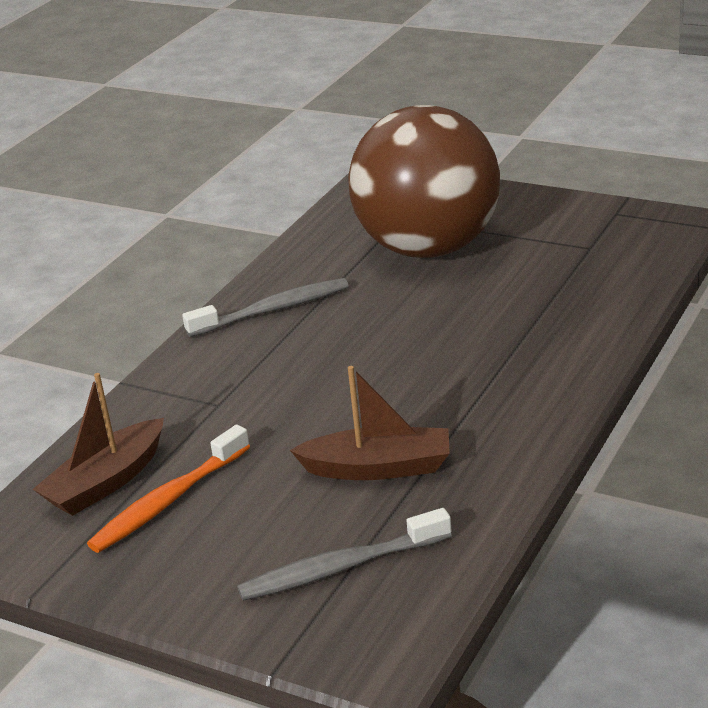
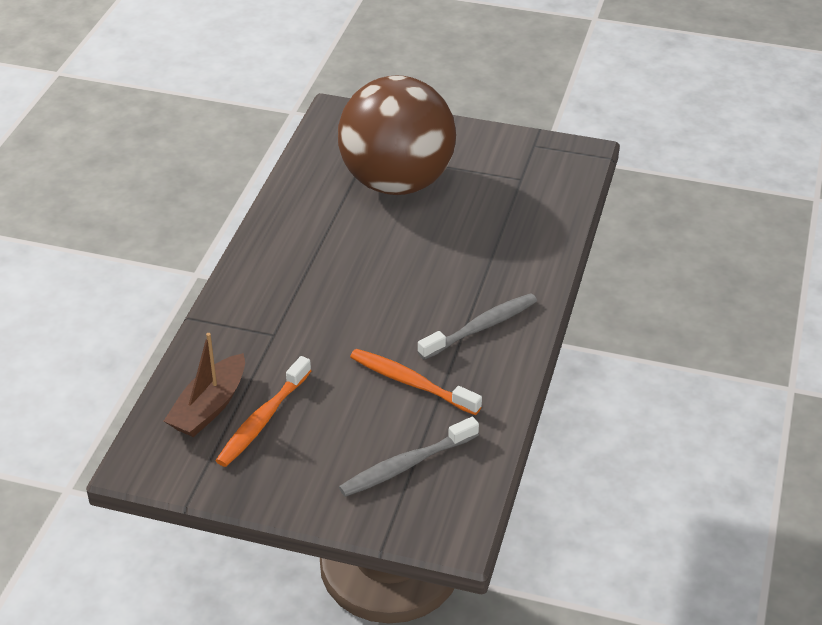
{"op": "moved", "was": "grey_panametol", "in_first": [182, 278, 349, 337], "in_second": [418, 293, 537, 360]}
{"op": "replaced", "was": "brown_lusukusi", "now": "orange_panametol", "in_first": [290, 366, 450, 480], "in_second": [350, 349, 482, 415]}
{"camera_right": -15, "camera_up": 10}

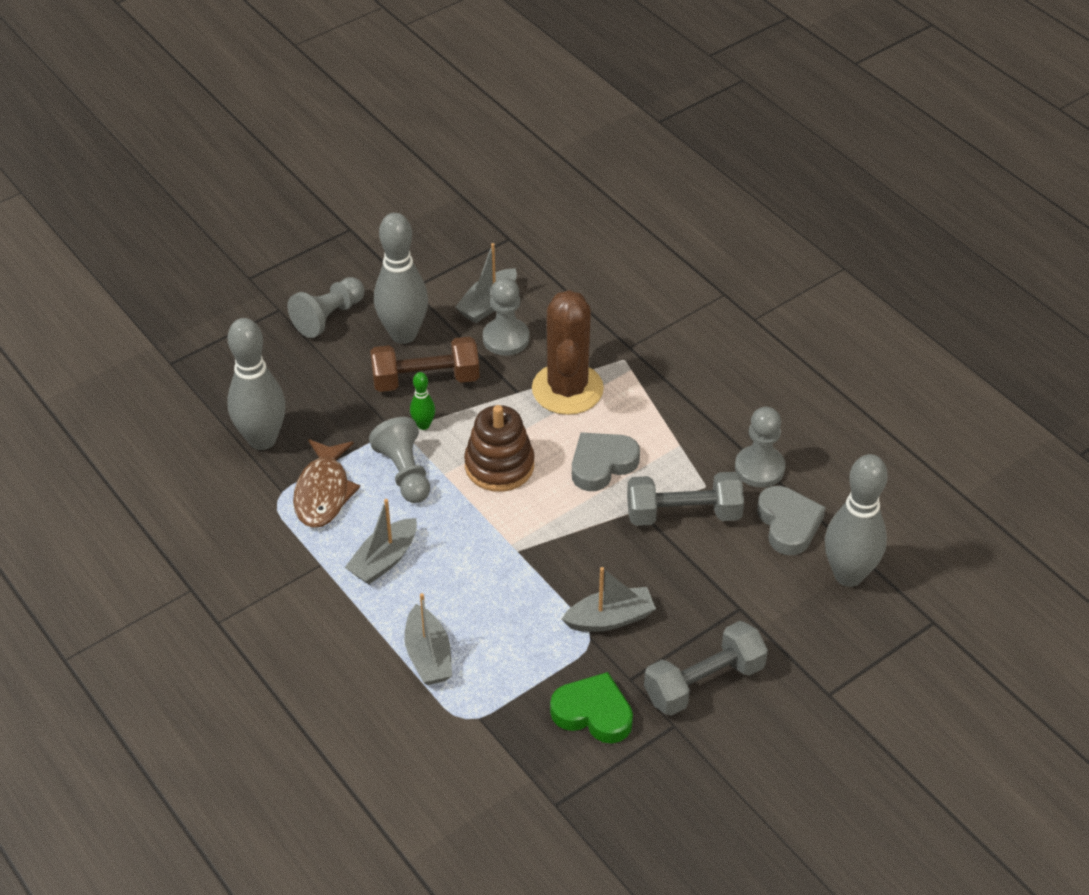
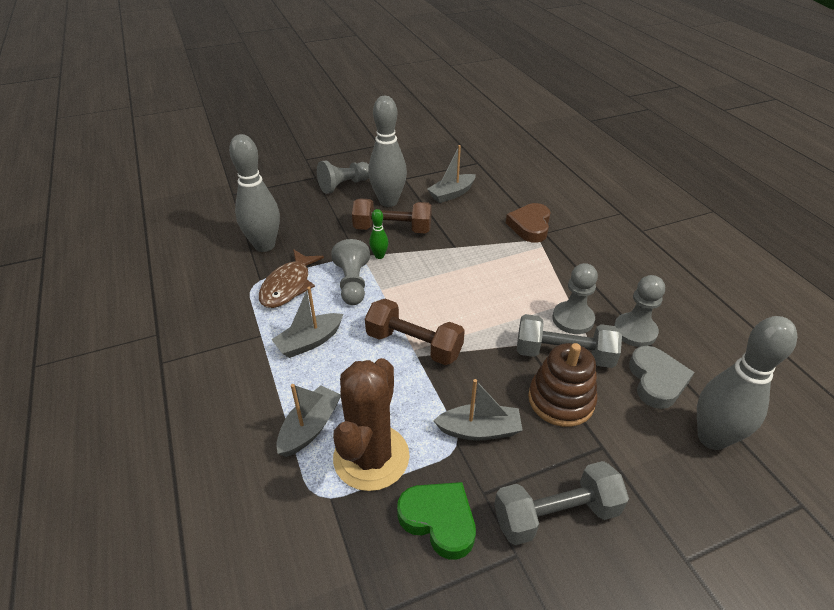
{"op": "turned", "was": "grey_lusukusi", "in_first": [404, 593, 452, 685], "in_second": [276, 384, 341, 457], "clockwise": -150}
{"op": "moved", "was": "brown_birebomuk", "in_first": [464, 405, 535, 492], "in_second": [528, 343, 598, 427]}
{"op": "moved", "was": "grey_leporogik", "in_first": [483, 277, 530, 356], "in_second": [552, 263, 598, 334]}
{"op": "moved", "was": "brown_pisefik", "in_first": [532, 290, 604, 415], "in_second": [333, 358, 410, 491]}
{"op": "removed", "was": "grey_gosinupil", "in_first": [572, 433, 640, 491]}
{"op": "added", "now": "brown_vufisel", "in_second": [365, 299, 465, 365]}
{"op": "added", "now": "brown_gosinupil", "in_second": [506, 203, 551, 243]}
{"camera_right": 15, "camera_up": -5}

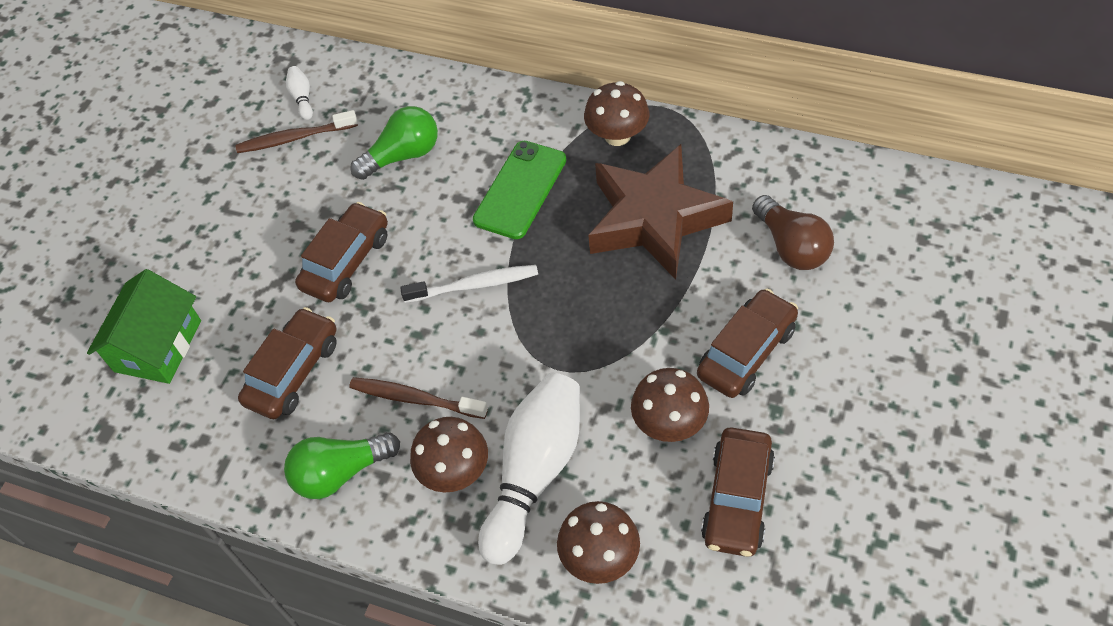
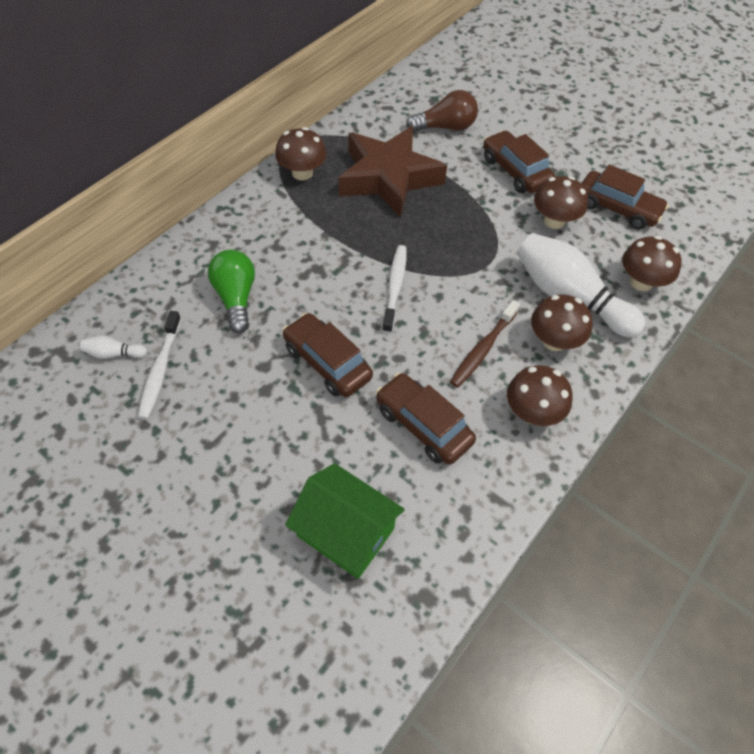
{"op": "recoloured", "was": "brown_panametol", "now": "white_panametol", "in_first": [236, 110, 358, 153], "in_second": [138, 311, 181, 419]}
{"op": "replaced", "was": "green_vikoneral", "now": "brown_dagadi", "in_first": [284, 432, 400, 499], "in_second": [507, 365, 572, 426]}
{"op": "removed", "was": "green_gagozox", "in_first": [473, 141, 566, 239]}
{"camera_right": -80, "camera_up": 0}

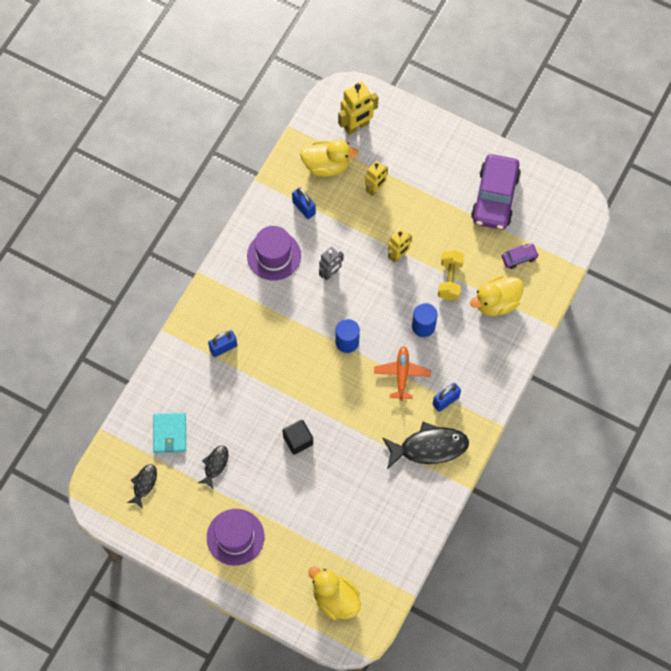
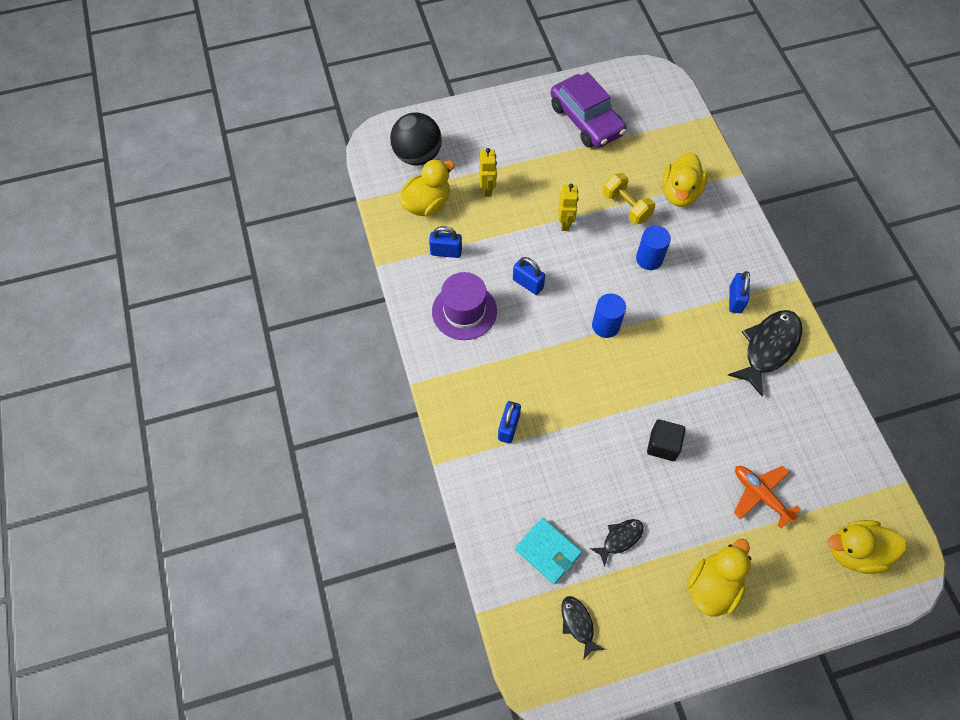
{"op": "turned", "was": "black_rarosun", "in_first": [198, 445, 228, 490], "in_second": [590, 519, 644, 567], "clockwise": 75}
{"op": "replaced", "was": "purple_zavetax", "now": "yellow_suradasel", "in_first": [207, 509, 264, 566], "in_second": [687, 539, 751, 616]}
{"op": "replaced", "was": "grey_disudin", "now": "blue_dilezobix", "in_first": [319, 247, 344, 280], "in_second": [513, 257, 545, 295]}
{"op": "replaced", "was": "yellow_disudin", "now": "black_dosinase", "in_first": [338, 81, 378, 135], "in_second": [390, 112, 442, 166]}
{"op": "moved", "was": "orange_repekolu", "in_first": [374, 346, 431, 401], "in_second": [734, 466, 801, 529]}
{"op": "removed", "was": "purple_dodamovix", "in_first": [502, 244, 539, 269]}
{"camera_right": -45, "camera_up": -5}

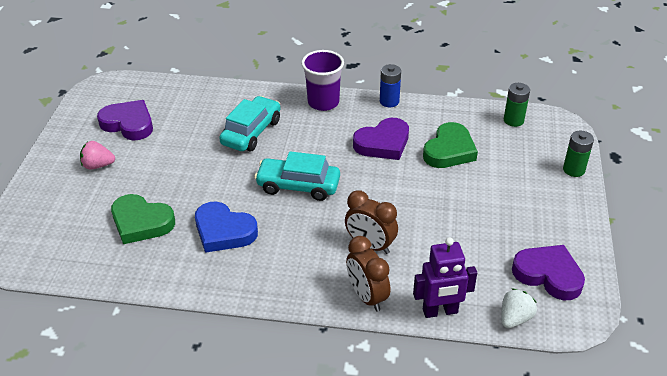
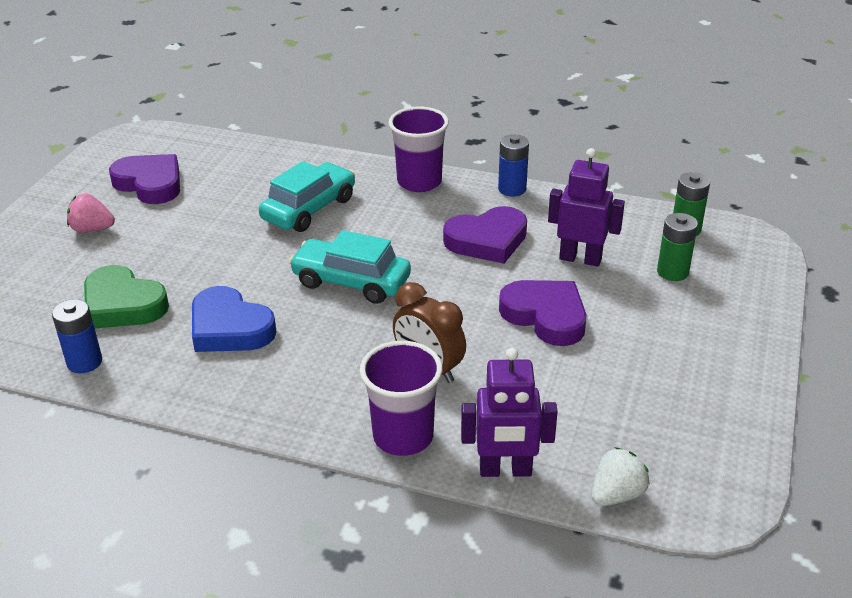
{"op": "replaced", "was": "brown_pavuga", "now": "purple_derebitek", "in_first": [346, 236, 390, 311], "in_second": [360, 341, 442, 456]}
{"op": "replaced", "was": "green_gosinupil", "now": "purple_disudin", "in_first": [423, 122, 478, 168], "in_second": [548, 148, 625, 267]}
{"op": "moved", "was": "purple_gosinupil", "in_first": [512, 245, 585, 300], "in_second": [499, 280, 587, 346]}
{"op": "moved", "was": "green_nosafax", "in_first": [563, 131, 594, 177], "in_second": [657, 213, 698, 281]}
{"op": "added", "now": "blue_nosafax", "in_second": [52, 299, 102, 373]}
{"camera_right": 10, "camera_up": -5}

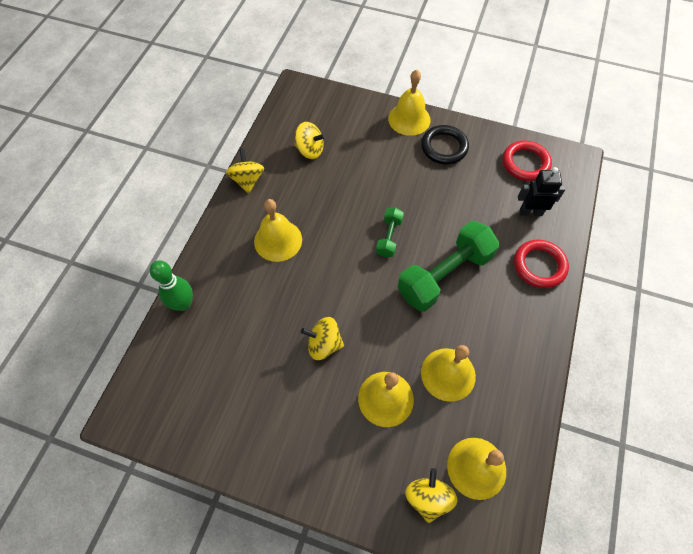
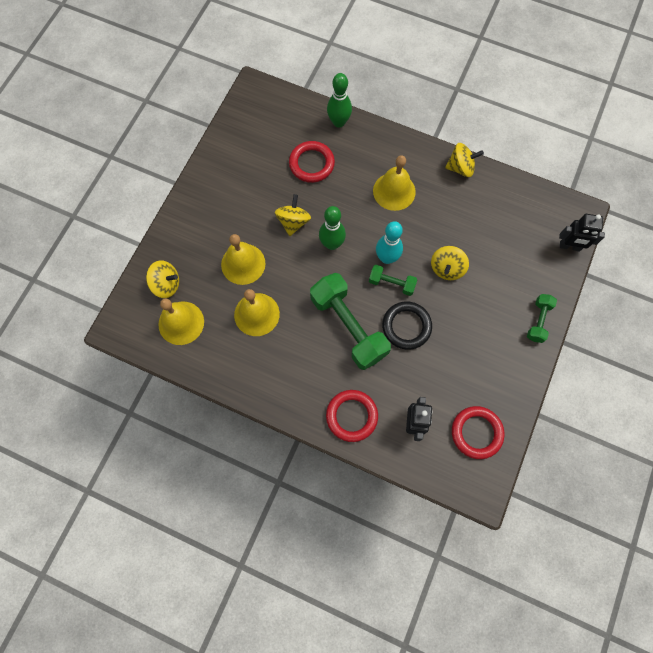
{"op": "moved", "was": "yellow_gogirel", "in_first": [294, 122, 326, 159], "in_second": [431, 246, 469, 280]}
{"op": "replaced", "was": "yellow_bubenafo", "now": "green_vufisel", "in_first": [388, 70, 431, 136], "in_second": [527, 294, 557, 343]}
{"op": "moved", "was": "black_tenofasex", "in_first": [421, 125, 469, 164], "in_second": [382, 302, 432, 350]}
{"op": "added", "now": "red_tenofasex", "in_second": [289, 141, 335, 183]}
{"op": "added", "now": "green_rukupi", "in_second": [319, 206, 346, 250]}
{"op": "added", "now": "turquoise_rukupi", "in_second": [376, 221, 403, 264]}
{"op": "added", "now": "black_disudin", "in_second": [559, 214, 605, 252]}
{"camera_right": 95, "camera_up": 10}

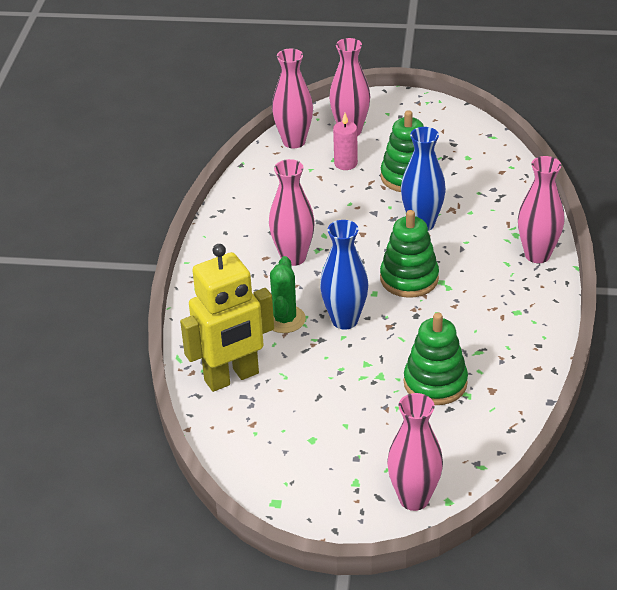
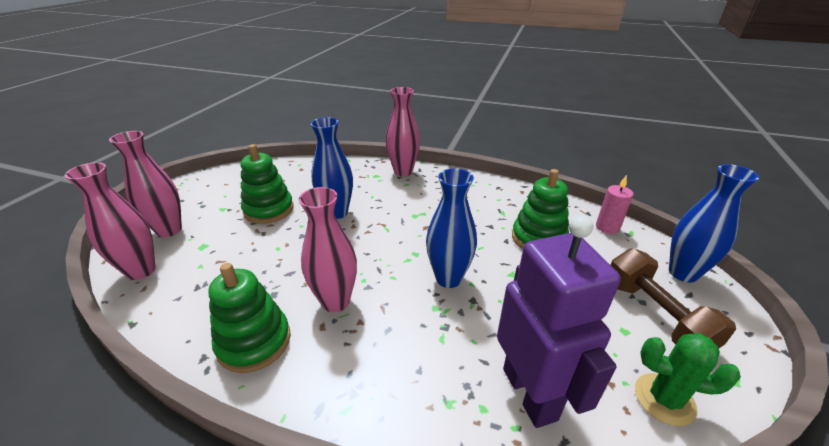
{"op": "recoloured", "was": "yellow_disudin", "now": "purple_disudin", "in_first": [180, 244, 274, 392], "in_second": [497, 215, 621, 428]}
{"op": "moved", "was": "green_pisefik", "in_first": [270, 256, 306, 333], "in_second": [635, 333, 741, 426]}
{"op": "moved", "was": "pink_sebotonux", "in_first": [333, 113, 358, 170], "in_second": [596, 175, 634, 234]}
{"op": "moved", "was": "green_birebomuk", "in_first": [380, 210, 439, 298], "in_second": [208, 263, 291, 373]}
{"op": "recoloured", "was": "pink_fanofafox", "now": "blue_fanofafox", "in_first": [387, 393, 443, 511], "in_second": [669, 164, 759, 283]}
{"op": "added", "now": "brown_vufisel", "in_second": [611, 248, 736, 348]}
{"camera_right": -80, "camera_up": -5}

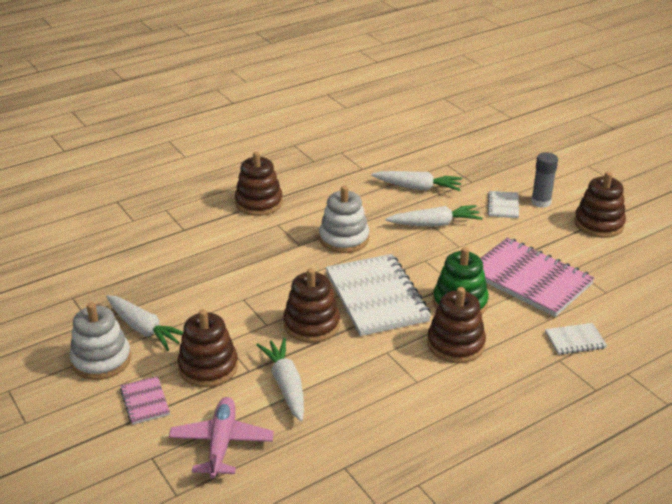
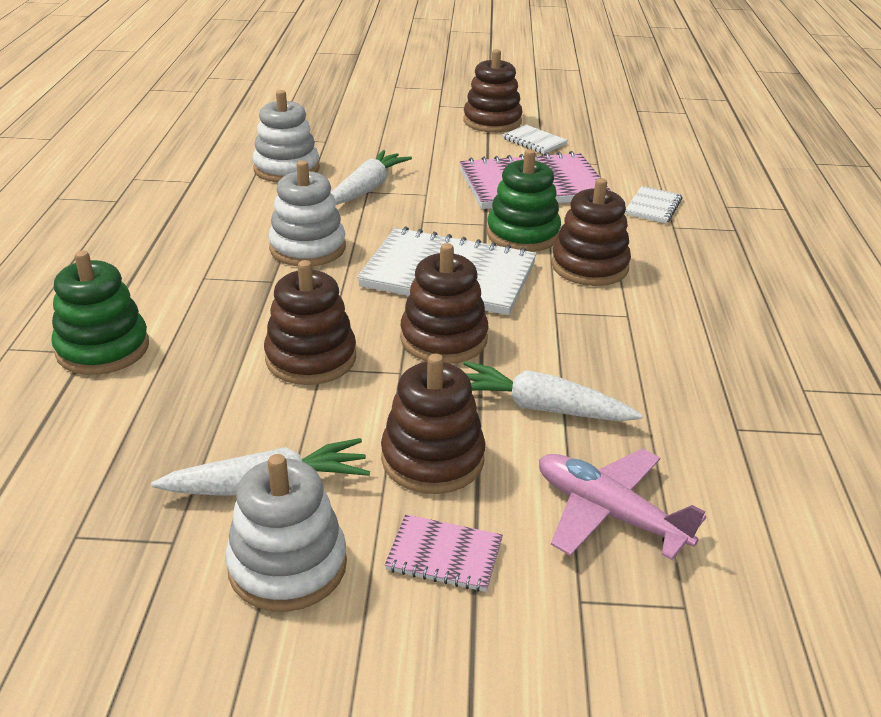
{"op": "moved", "was": "brown_birebomuk", "in_first": [235, 152, 283, 216], "in_second": [264, 260, 356, 385]}
{"op": "replaced", "was": "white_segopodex", "now": "white_birebomuk", "in_first": [371, 171, 462, 191], "in_second": [252, 90, 320, 183]}
{"op": "moved", "was": "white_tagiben", "in_first": [488, 191, 519, 218], "in_second": [502, 125, 568, 154]}
{"op": "removed", "was": "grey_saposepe", "in_first": [531, 152, 558, 208]}
{"op": "added", "now": "green_birebomuk", "in_second": [52, 250, 149, 375]}
{"camera_right": -55, "camera_up": 0}

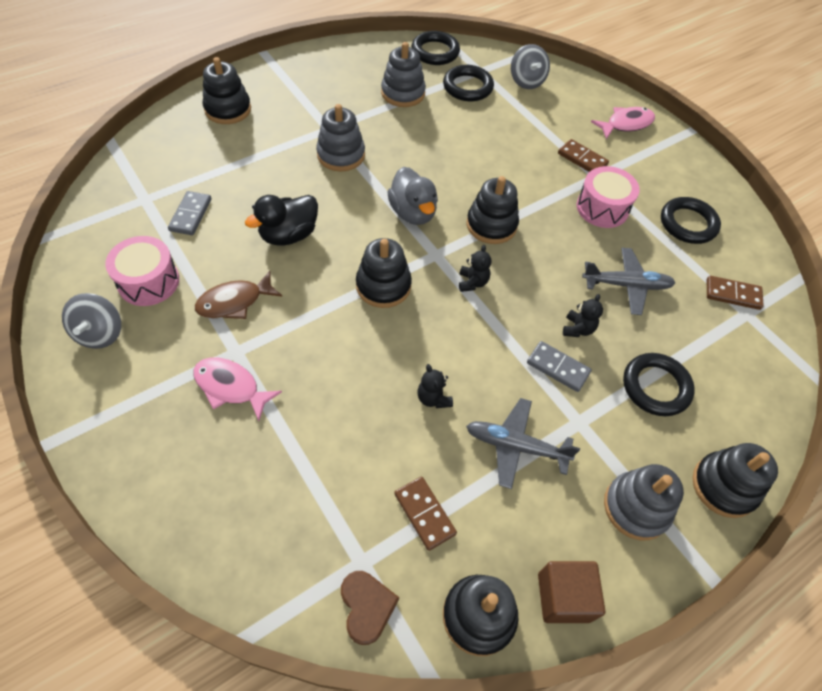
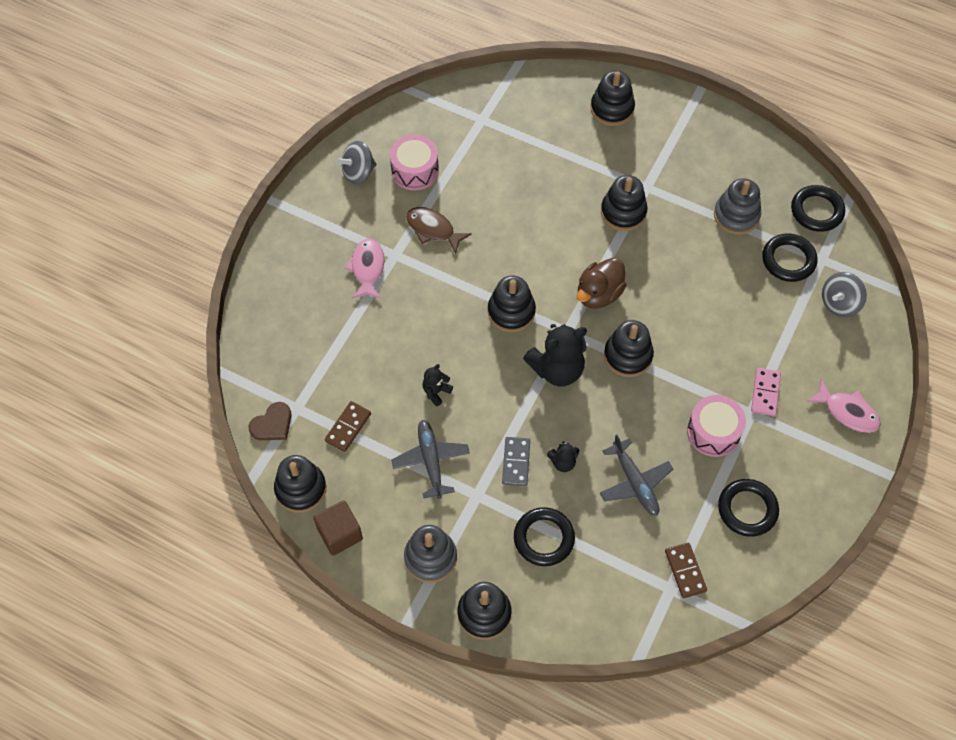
{"op": "removed", "was": "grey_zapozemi", "in_first": [168, 191, 212, 235]}
{"op": "removed", "was": "black_suradasel", "in_first": [245, 195, 318, 245]}
{"op": "recoloured", "was": "grey_birebomuk", "now": "black_birebomuk", "in_first": [316, 104, 365, 172], "in_second": [601, 175, 648, 231]}
{"op": "recoloured", "was": "grey_suradasel", "now": "brown_suradasel", "in_first": [387, 167, 438, 225], "in_second": [577, 258, 626, 309]}
{"op": "resized", "was": "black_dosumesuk", "in_first": [459, 245, 491, 292], "in_second": [523, 324, 587, 386], "ratio": 2.05}
{"op": "recoloured", "was": "brown_zapozemi", "now": "pink_zapozemi", "in_first": [558, 139, 609, 172], "in_second": [751, 368, 781, 416]}
{"camera_right": 65, "camera_up": 5}

